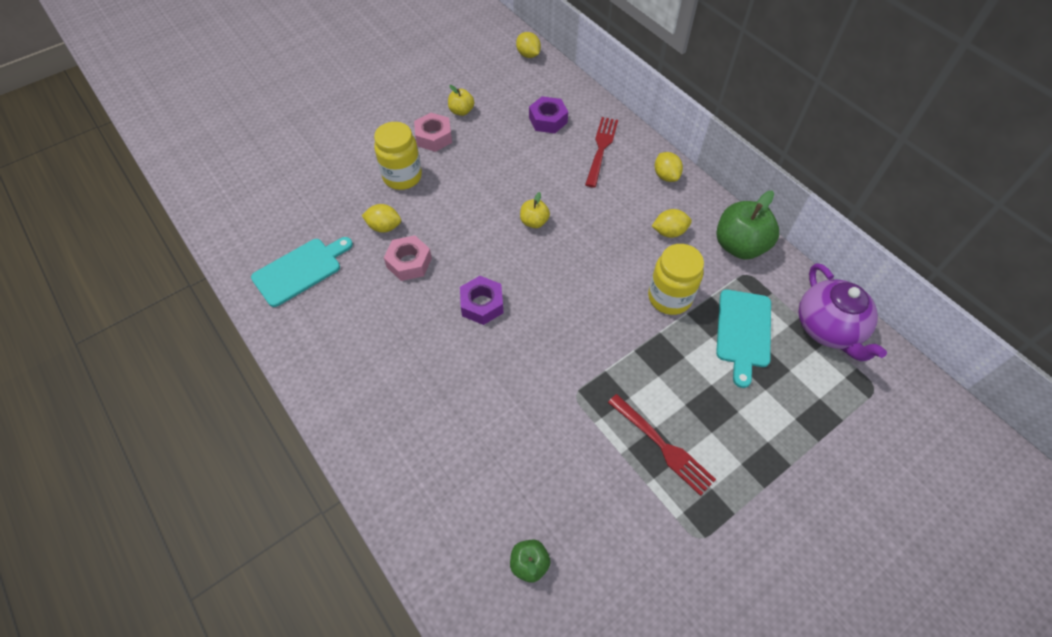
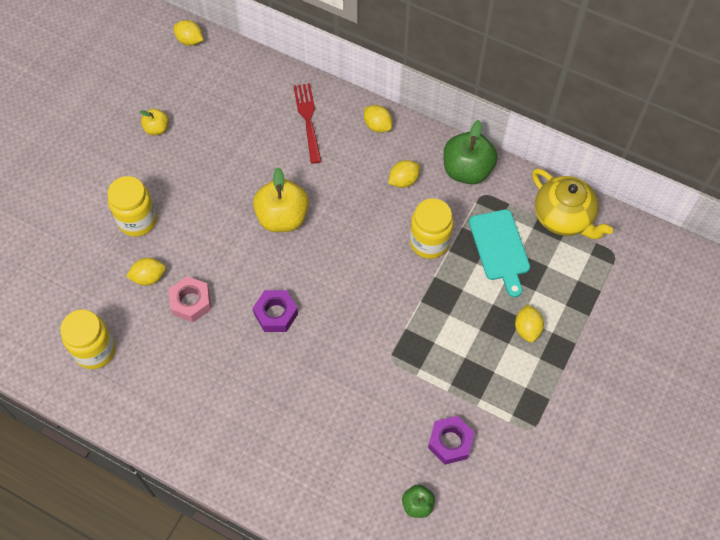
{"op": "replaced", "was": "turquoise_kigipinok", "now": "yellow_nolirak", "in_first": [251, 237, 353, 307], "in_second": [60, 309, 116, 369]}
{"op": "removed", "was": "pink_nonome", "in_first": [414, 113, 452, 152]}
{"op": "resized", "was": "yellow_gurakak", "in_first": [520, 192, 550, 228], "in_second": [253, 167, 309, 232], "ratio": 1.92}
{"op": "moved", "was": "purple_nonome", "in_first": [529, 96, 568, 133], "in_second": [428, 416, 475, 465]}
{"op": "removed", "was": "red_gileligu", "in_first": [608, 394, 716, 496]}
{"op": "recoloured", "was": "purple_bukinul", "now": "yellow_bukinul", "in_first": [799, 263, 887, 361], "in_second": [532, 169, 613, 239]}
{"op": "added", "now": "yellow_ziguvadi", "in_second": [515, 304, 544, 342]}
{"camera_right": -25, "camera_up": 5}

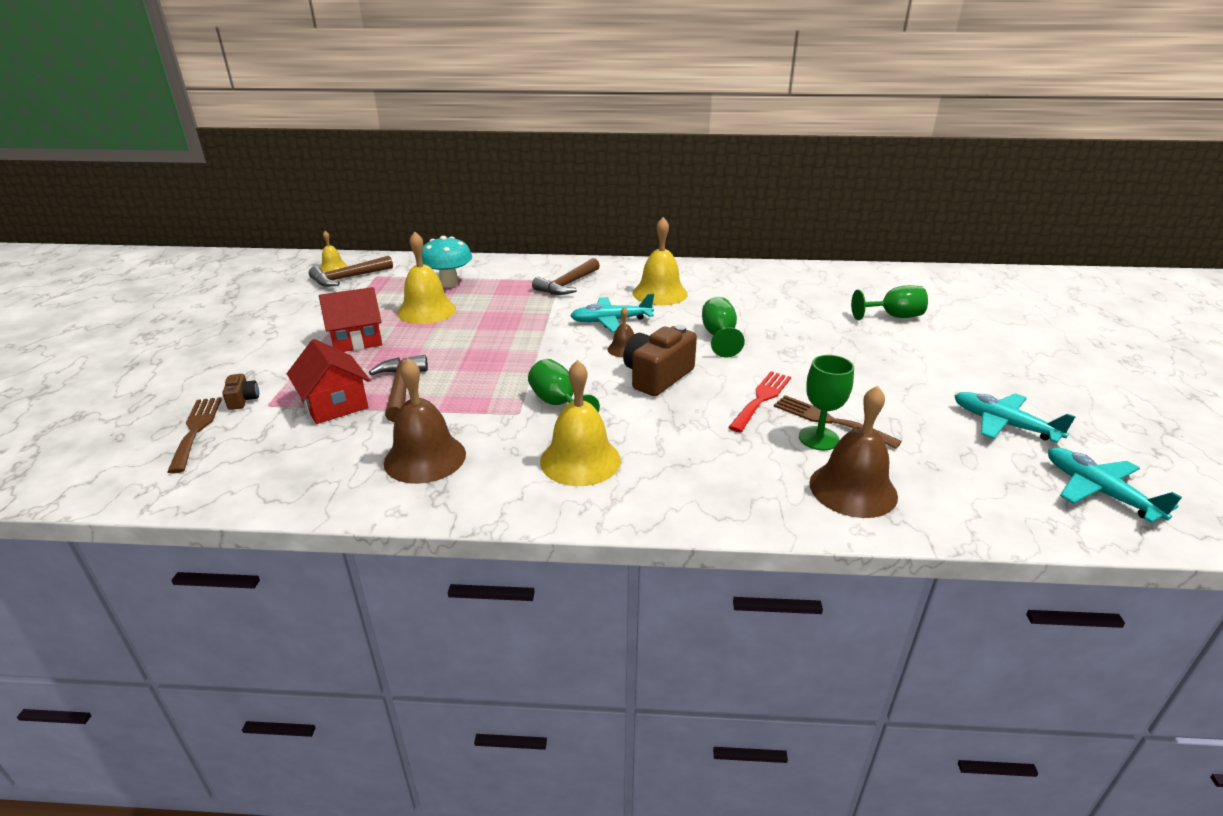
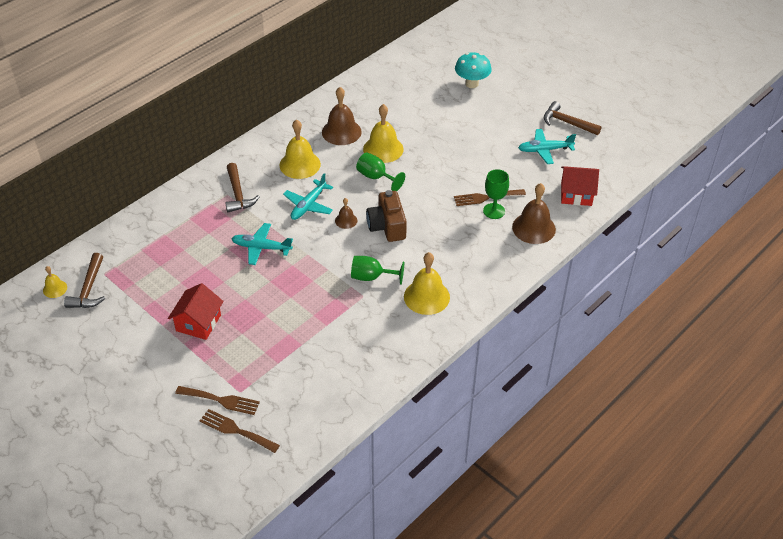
{"op": "replaced", "was": "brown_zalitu", "now": "brown_gileligu", "in_first": [222, 374, 259, 410], "in_second": [175, 386, 260, 415]}
{"op": "moved", "was": "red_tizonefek", "in_first": [287, 339, 370, 424], "in_second": [561, 166, 599, 206]}
{"op": "moved", "was": "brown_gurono", "in_first": [369, 355, 428, 422], "in_second": [544, 101, 602, 135]}
{"op": "moved", "was": "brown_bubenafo", "in_first": [384, 358, 466, 484], "in_second": [322, 87, 362, 145]}
{"op": "moved", "was": "yellow_bubenafo", "in_first": [397, 232, 456, 324], "in_second": [363, 104, 404, 163]}
{"op": "moved", "was": "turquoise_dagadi", "in_first": [422, 236, 472, 288], "in_second": [455, 52, 492, 88]}
{"op": "removed", "was": "red_gileligu", "in_first": [728, 371, 791, 432]}
{"op": "removed", "was": "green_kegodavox", "in_first": [851, 285, 928, 320]}
{"op": "moved", "was": "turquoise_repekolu", "in_first": [1048, 447, 1182, 523], "in_second": [231, 223, 293, 265]}
{"camera_right": -50, "camera_up": 15}

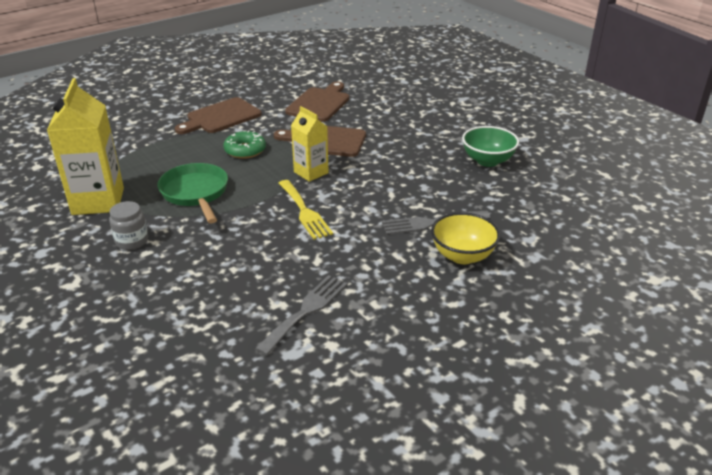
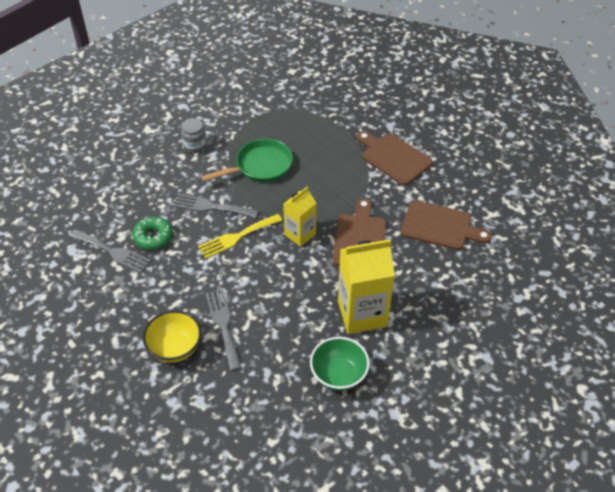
{"op": "moved", "was": "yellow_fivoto", "in_first": [47, 78, 124, 215], "in_second": [338, 239, 395, 334]}
{"op": "moved", "was": "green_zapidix", "in_first": [223, 130, 266, 159], "in_second": [132, 217, 173, 250]}
{"op": "added", "now": "grey_gileligu", "in_second": [172, 194, 259, 218]}
{"camera_right": 85, "camera_up": 15}

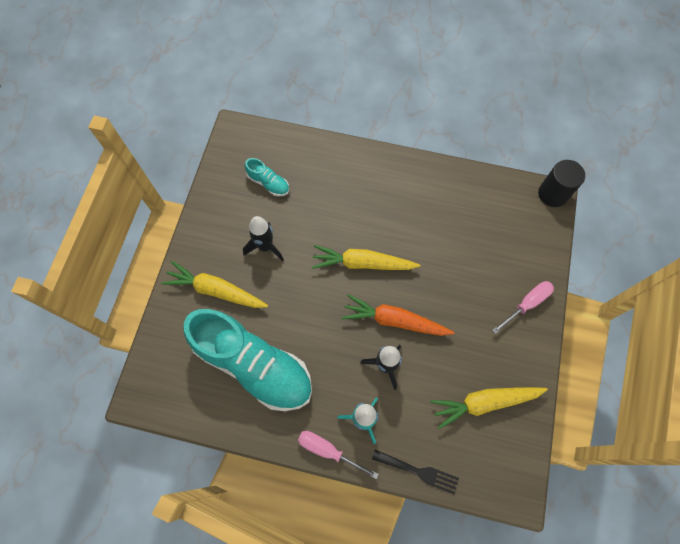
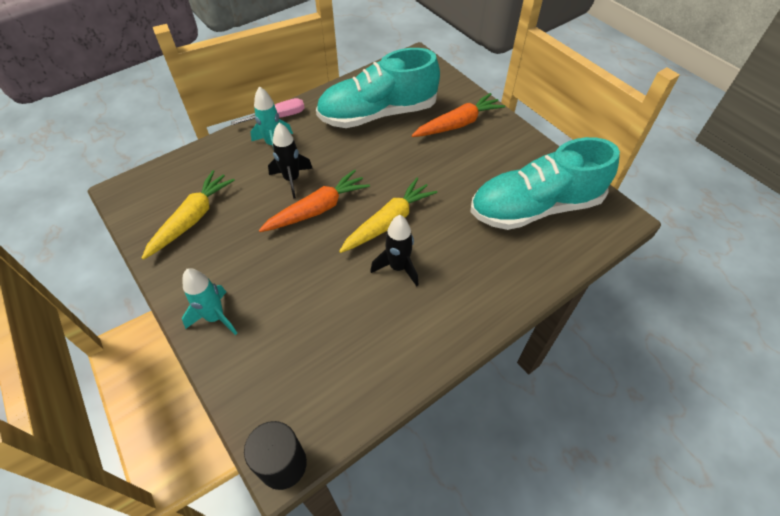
{"op": "recoloured", "was": "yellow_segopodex", "now": "orange_segopodex", "in_first": [161, 261, 268, 308], "in_second": [412, 93, 505, 137]}
{"op": "moved", "was": "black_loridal", "in_first": [243, 216, 284, 262], "in_second": [370, 215, 419, 286]}
{"op": "resized", "was": "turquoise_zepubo", "in_first": [245, 158, 289, 196], "in_second": [470, 137, 620, 230], "ratio": 2.42}
{"op": "removed", "was": "black_gileligu", "in_first": [372, 450, 459, 495]}
{"op": "replaced", "was": "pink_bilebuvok", "now": "turquoise_loridal", "in_first": [492, 281, 554, 334], "in_second": [182, 268, 237, 335]}
{"camera_right": 130, "camera_up": -15}

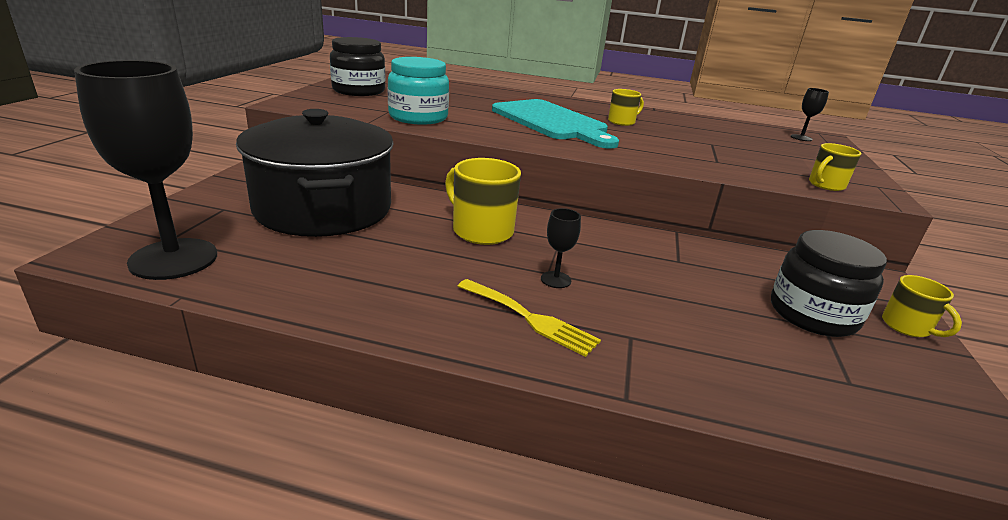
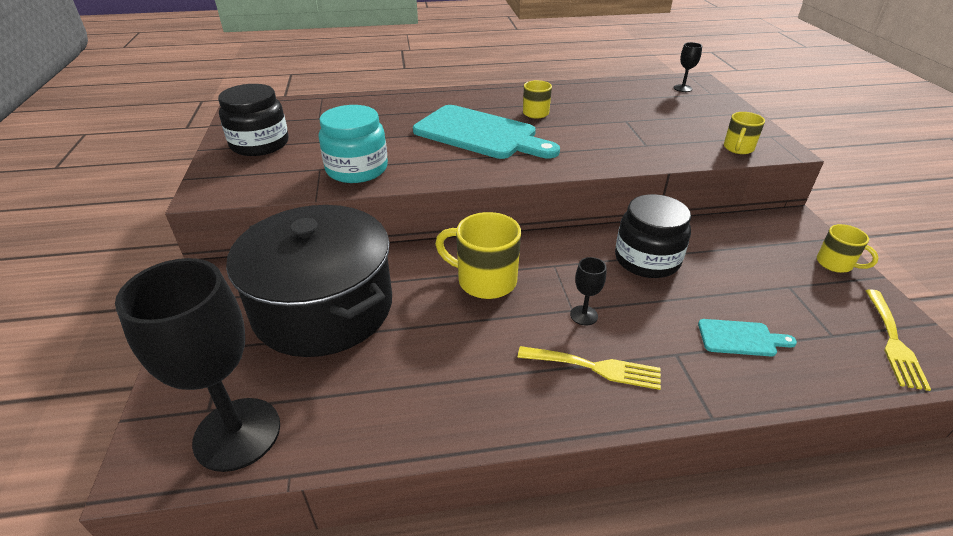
{"op": "moved", "was": "black_nolirak", "in_first": [771, 230, 887, 337], "in_second": [615, 194, 691, 278]}
{"op": "added", "now": "turquoise_kigipinok", "in_second": [698, 319, 797, 356]}
{"op": "added", "now": "yellow_gileligu", "in_second": [865, 289, 931, 391]}
{"camera_right": -20, "camera_up": 10}

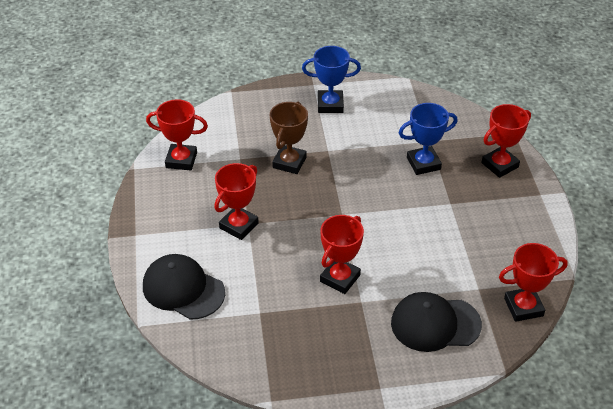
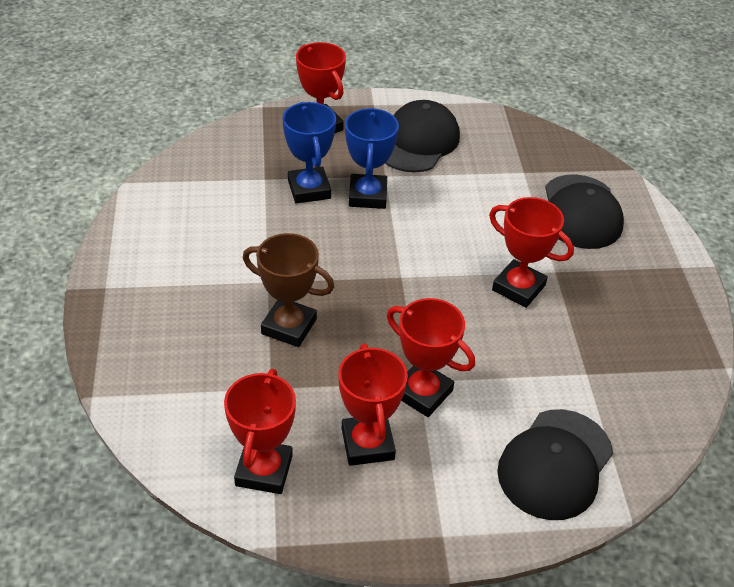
{"op": "moved", "was": "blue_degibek", "in_first": [302, 46, 361, 113], "in_second": [345, 108, 399, 209]}
{"op": "moved", "was": "red_degibek", "in_first": [499, 243, 568, 322], "in_second": [338, 344, 408, 466]}
{"op": "added", "now": "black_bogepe", "in_second": [385, 100, 460, 172]}
{"camera_right": -90, "camera_up": 0}

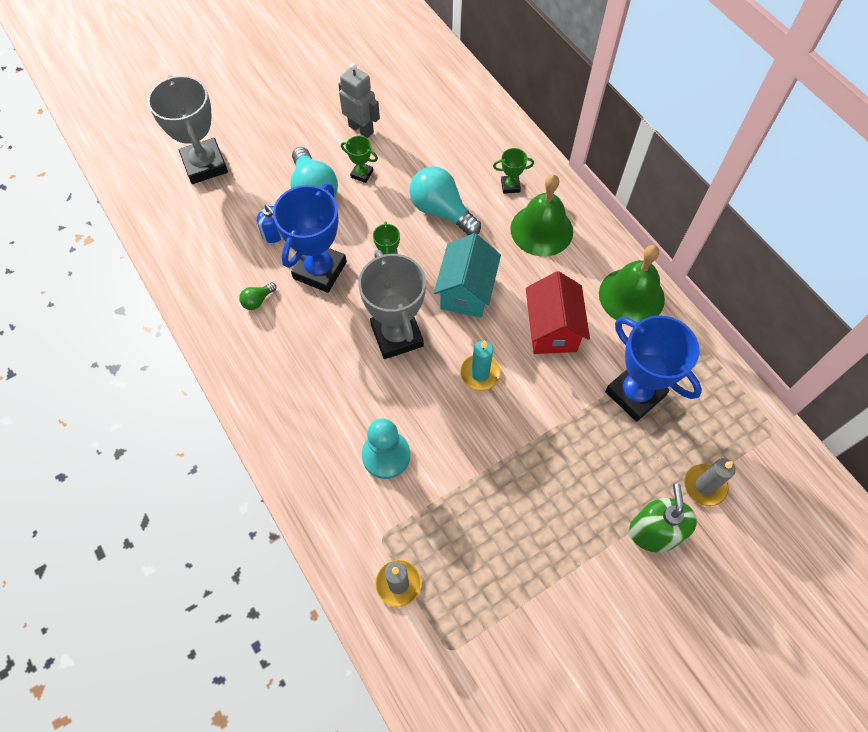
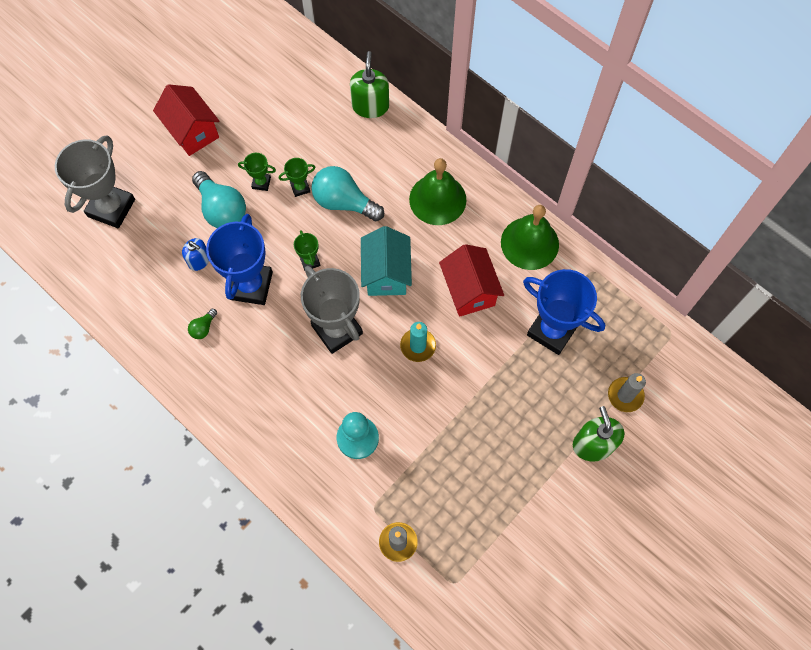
{"op": "turned", "was": "grey_degibek", "in_first": [147, 75, 228, 184], "in_second": [55, 136, 135, 228], "clockwise": 60}
{"op": "removed", "was": "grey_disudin", "in_first": [338, 63, 380, 138]}
{"op": "moved", "was": "green_degibek", "in_first": [493, 148, 534, 194], "in_second": [279, 158, 316, 197]}
{"op": "added", "now": "red_tizonefek", "in_second": [153, 84, 220, 156]}
{"op": "added", "now": "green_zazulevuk", "in_second": [350, 51, 389, 118]}
{"camera_right": -15, "camera_up": 5}

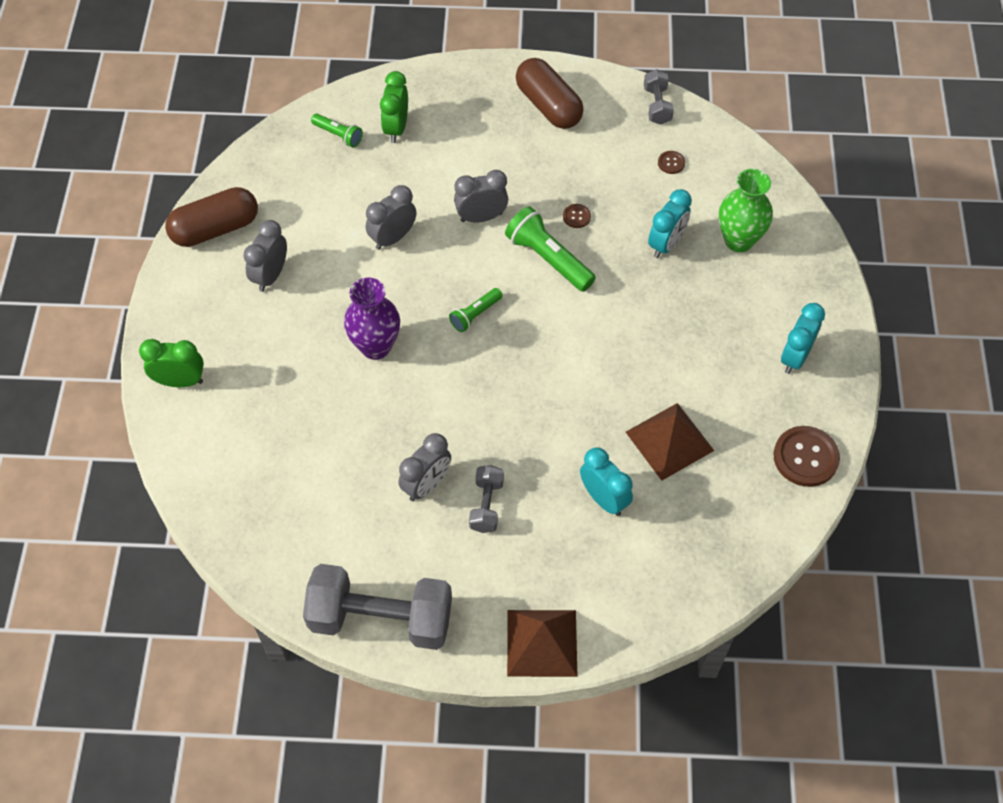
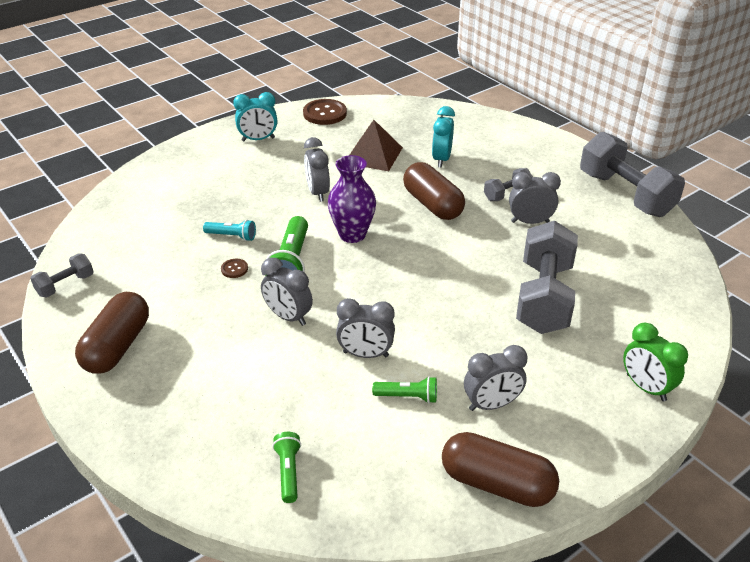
{"op": "moved", "was": "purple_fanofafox", "in_first": [344, 278, 400, 360], "in_second": [328, 155, 376, 243]}
{"op": "removed", "was": "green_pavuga", "in_first": [380, 71, 408, 143]}
{"op": "moved", "was": "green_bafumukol", "in_first": [449, 288, 503, 332], "in_second": [372, 376, 437, 403]}
{"op": "removed", "was": "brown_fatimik", "in_first": [507, 610, 578, 677]}
{"op": "removed", "was": "turquoise_pavuga", "in_first": [648, 189, 692, 258]}
{"op": "removed", "was": "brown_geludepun", "in_first": [658, 151, 685, 174]}
{"op": "removed", "was": "green_fanofafox", "in_first": [719, 169, 773, 252]}
{"op": "added", "now": "turquoise_bafumukol", "in_second": [203, 220, 256, 241]}
{"op": "added", "now": "grey_pavuga", "in_second": [304, 137, 330, 202]}
{"op": "added", "now": "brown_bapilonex", "in_second": [403, 162, 465, 220]}
{"op": "added", "now": "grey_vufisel", "in_second": [516, 221, 578, 334]}
{"camera_right": -130, "camera_up": -20}

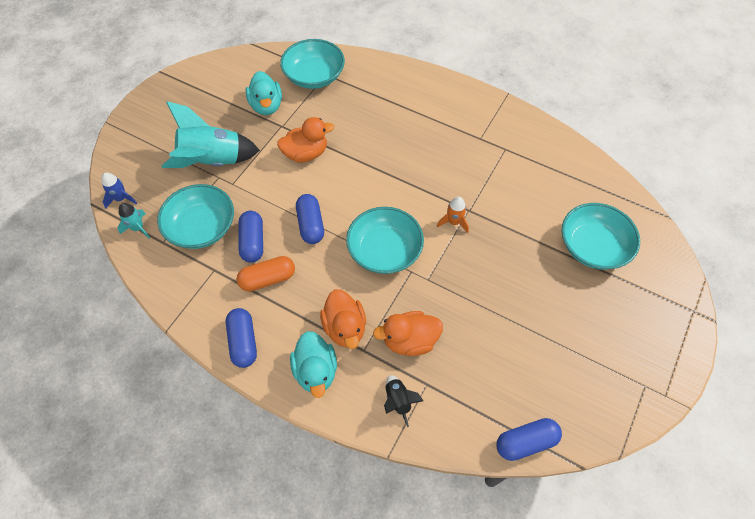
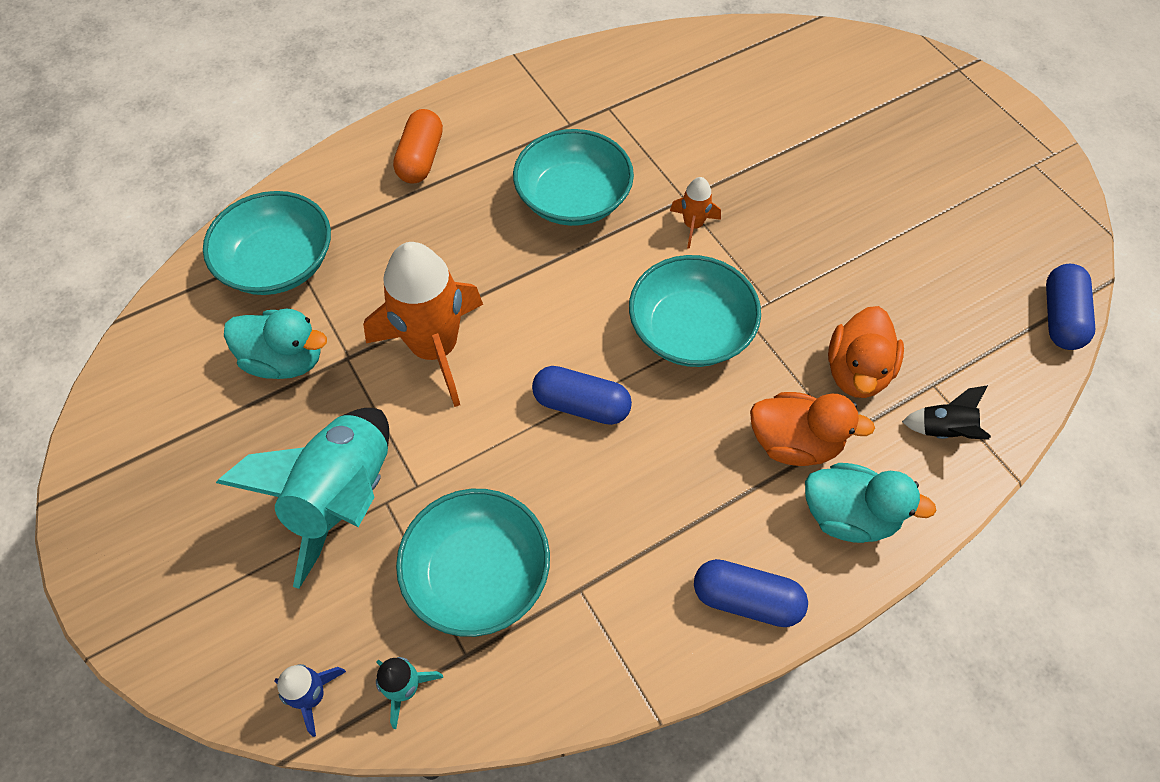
{"op": "moved", "was": "orange_bapilonex", "in_first": [237, 256, 295, 292], "in_second": [393, 109, 443, 183]}
{"op": "removed", "was": "blue_bapilonex", "in_first": [239, 211, 263, 263]}
{"op": "replaced", "was": "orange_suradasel", "now": "orange_loridal", "in_first": [277, 117, 334, 163], "in_second": [363, 242, 483, 407]}
{"op": "moved", "was": "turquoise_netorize", "in_first": [562, 203, 640, 269], "in_second": [513, 129, 634, 226]}
{"camera_right": -60, "camera_up": 0}

